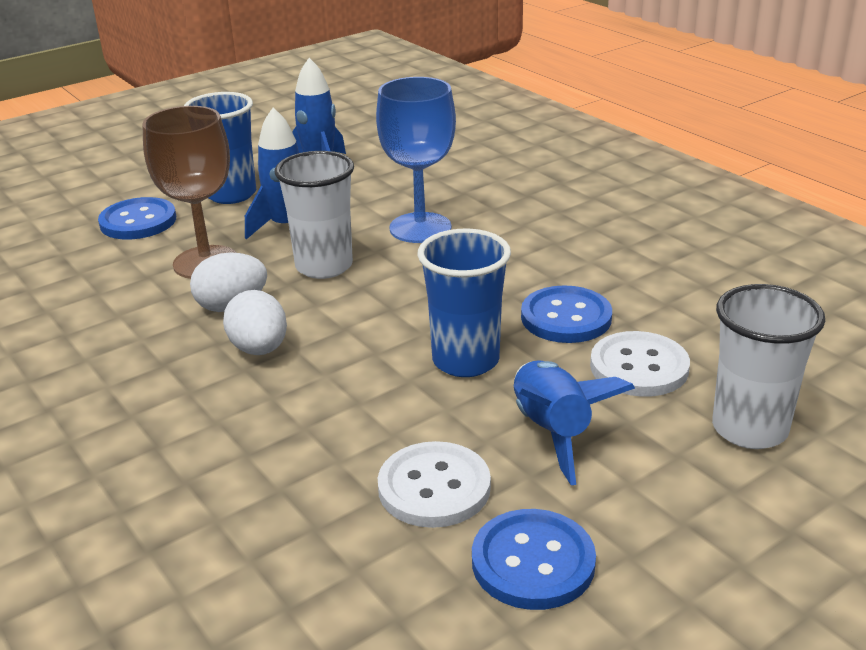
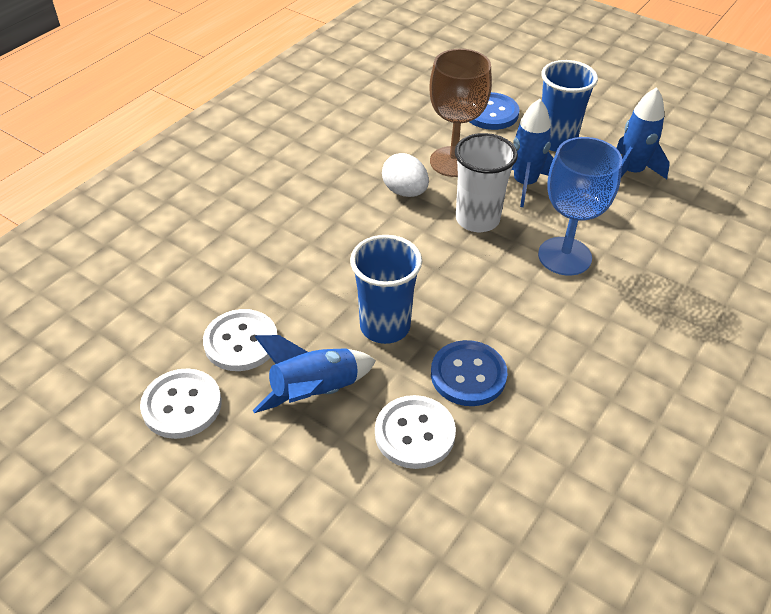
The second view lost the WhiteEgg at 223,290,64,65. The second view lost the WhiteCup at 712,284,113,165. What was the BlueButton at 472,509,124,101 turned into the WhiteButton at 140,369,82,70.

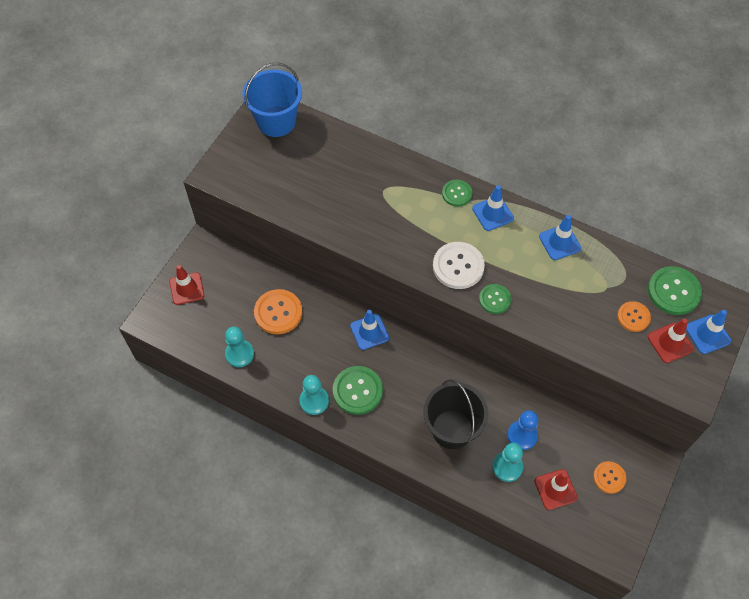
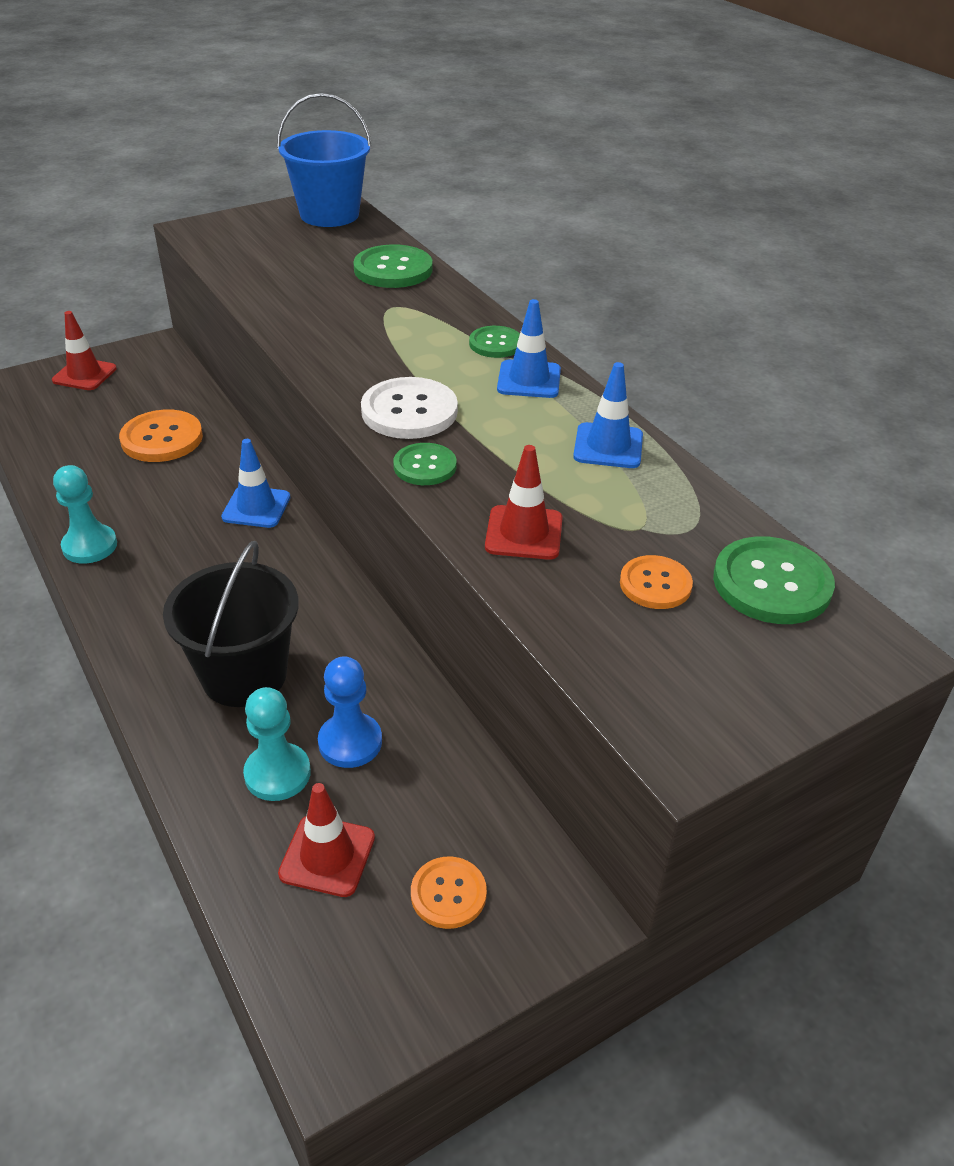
The second view lost the TurquoisePawn at 225,327,29,40. The second view lost the BlueTrafficCone at 686,310,45,44. The GreenButton ended up elsewhere, having gone from 333,366,50,49 to 353,244,79,44. The RedTrafficCone ended up elsewhere, having gone from 648,319,46,44 to 485,445,78,115.

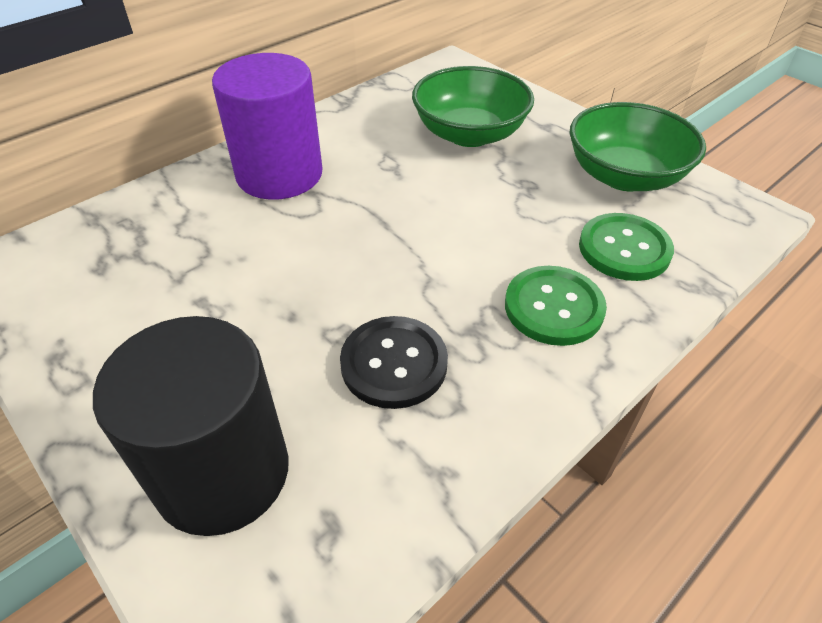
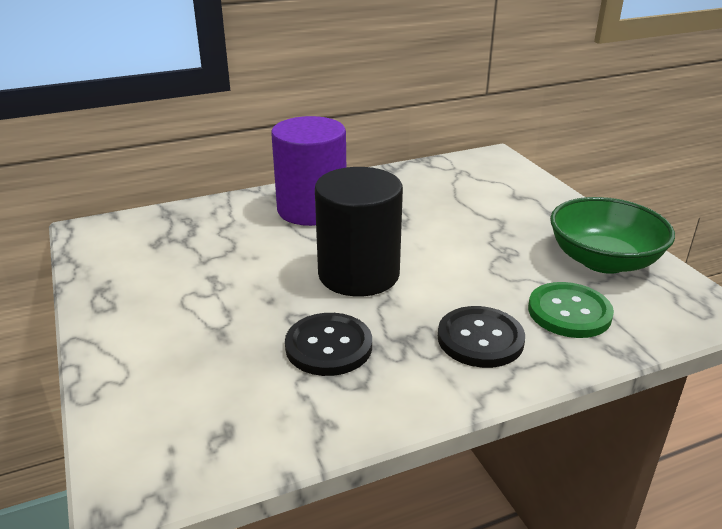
The second view lost the GreenBowl at 412,66,122,81. The BlackCylinder ended up elsewhere, having gone from 93,316,196,220 to 315,167,88,129. What was the GreenButton at 505,266,102,80 turned into the BlackButton at 438,306,87,62.

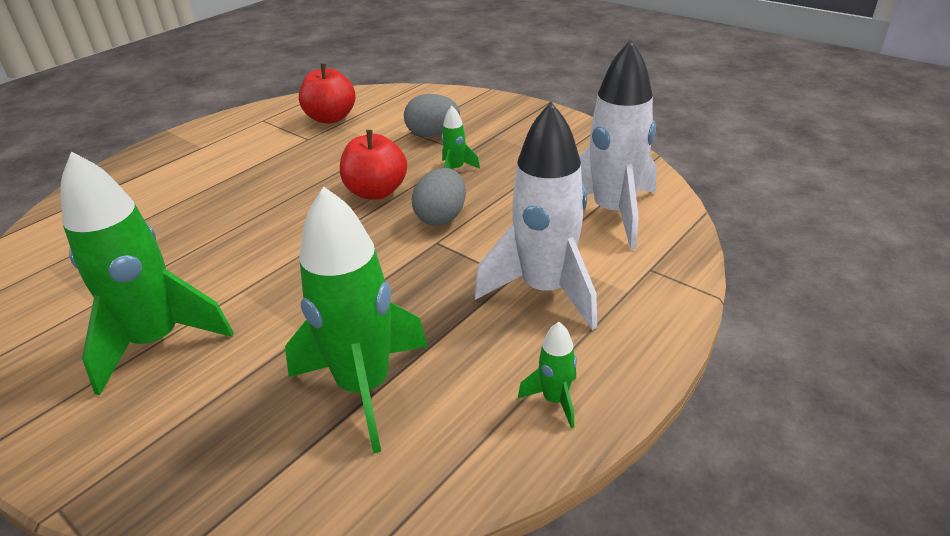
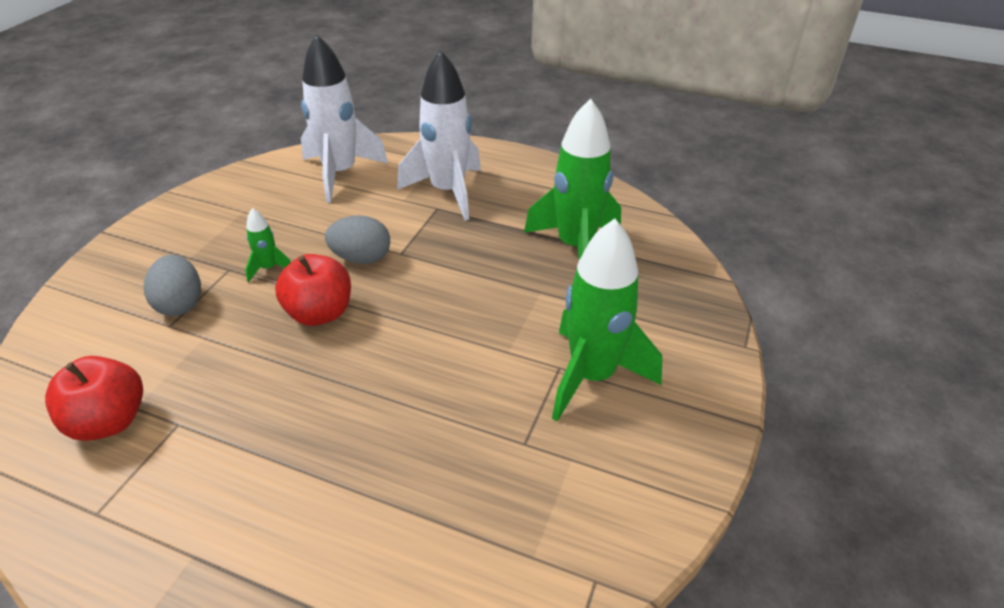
The second view lost the GreenRocket at 518,322,59,106.

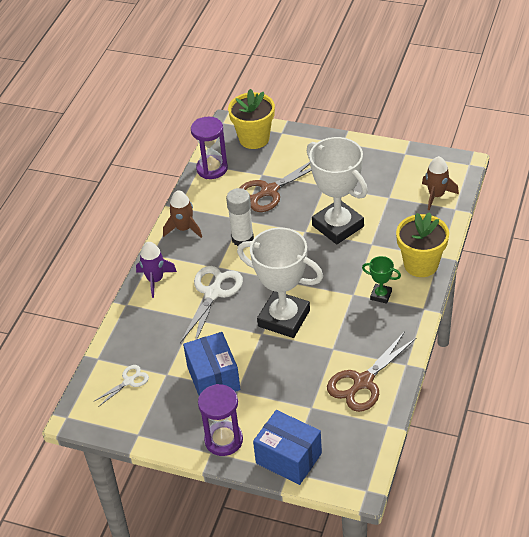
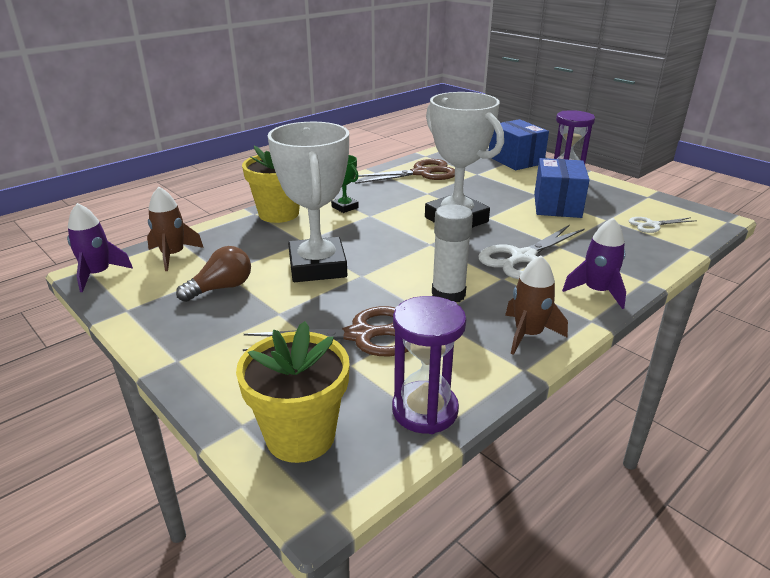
The second view gained the PurpleRocket at 67,203,66,89. The second view gained the BrownLightBulb at 176,246,75,56.

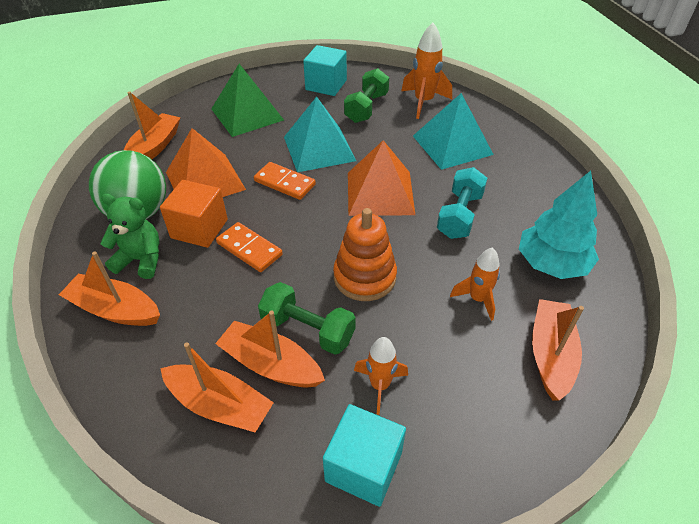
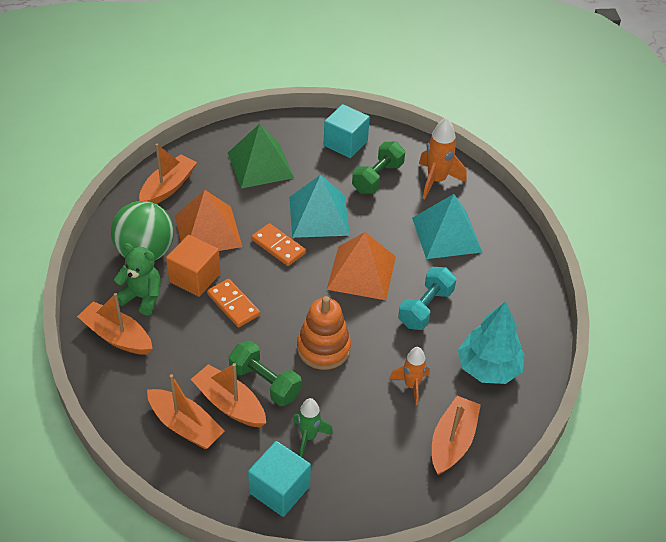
What was the OrangeRocket at 354,337,54,78 turned into the GreenRocket at 292,398,41,59.

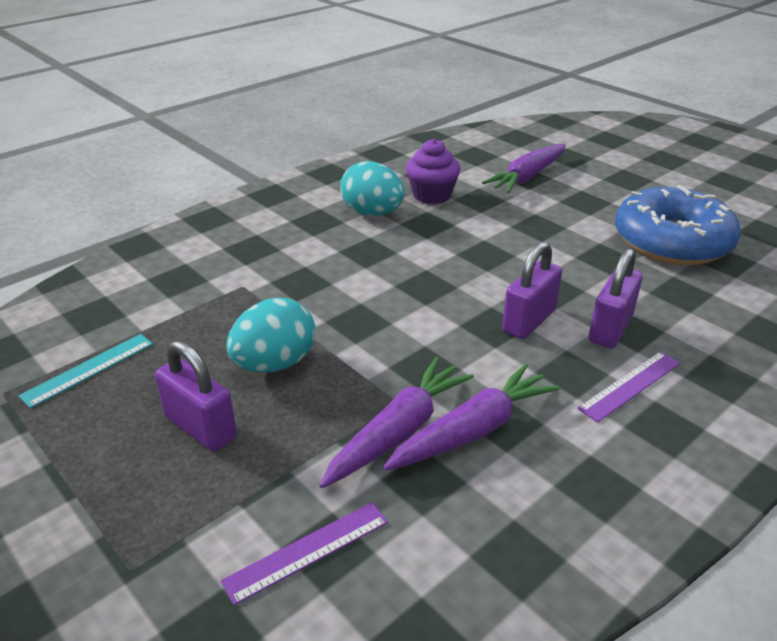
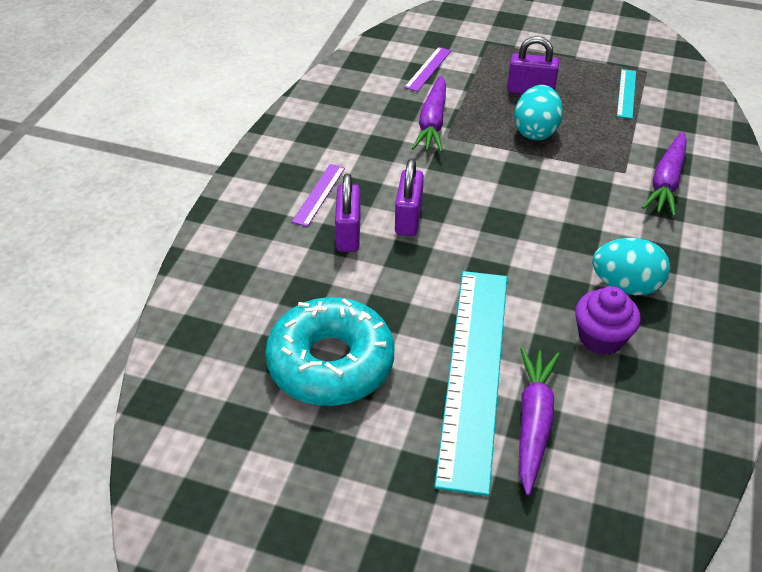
The second view gained the TurquoiseRuler at 434,271,73,225. The PurpleCarrot ended up elsewhere, having gone from 383,363,177,108 to 642,131,45,86. What was the BlueDonut at 615,185,126,80 turned into the TurquoiseDonut at 265,297,129,109.

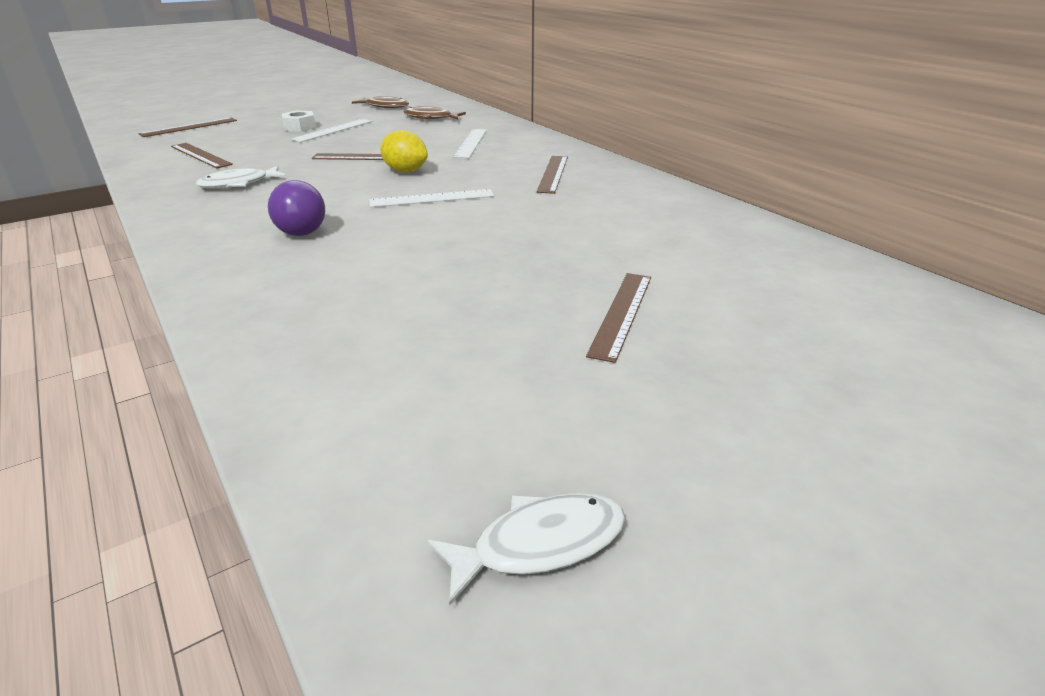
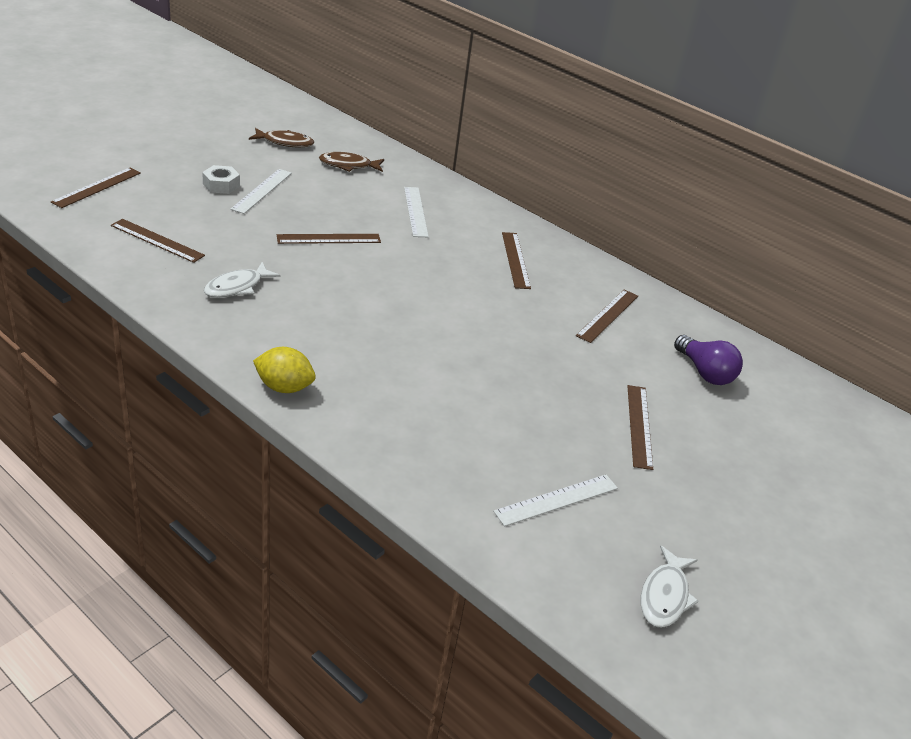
The second view gained the BrownRuler at 576,290,62,53. The PurpleLightBulb ended up elsewhere, having gone from 268,180,57,56 to 674,335,69,50. The WhiteRuler ended up elsewhere, having gone from 369,189,125,18 to 493,475,125,51. The YellowLemon ended up elsewhere, having gone from 380,130,48,43 to 253,347,63,46. The WhiteFish at 427,493,198,112 ended up facing another way, 150 degrees clockwise from before.

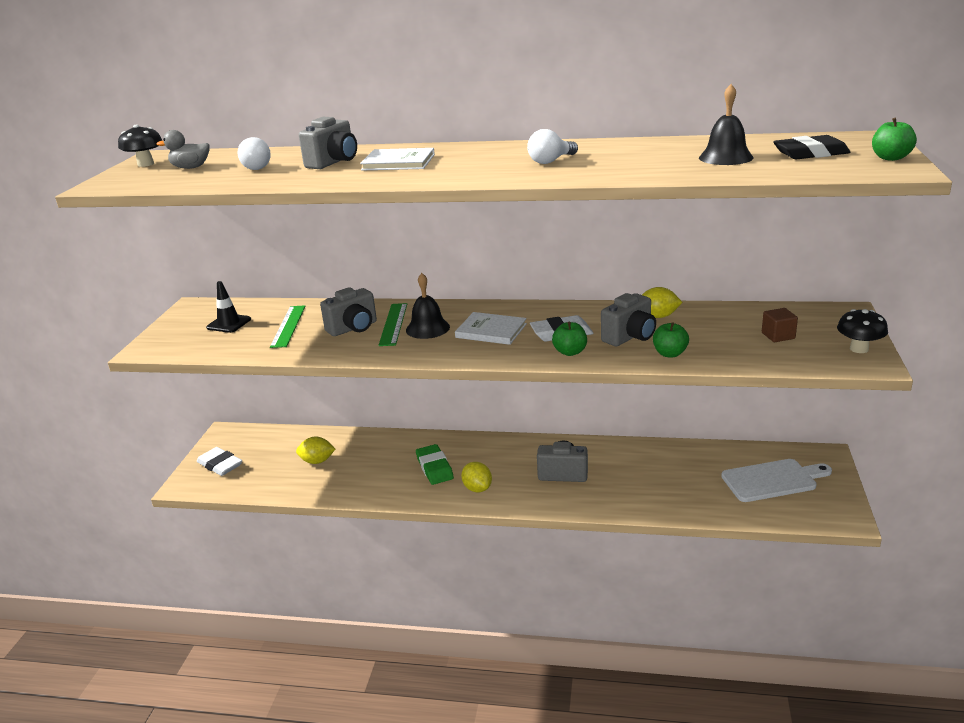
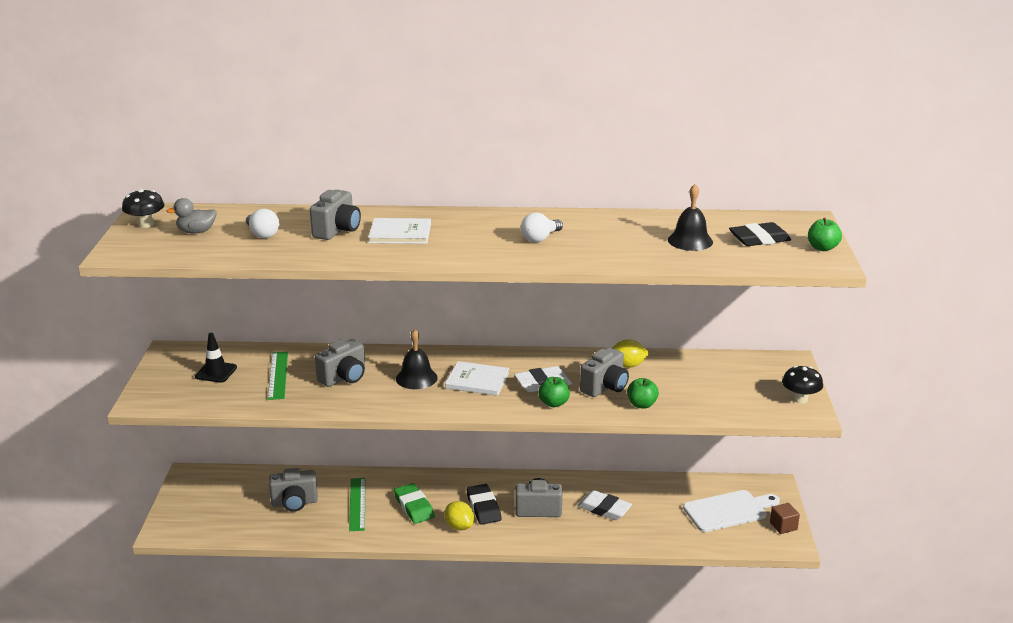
The second view gained the BlackEraser at 466,484,35,41. The WhiteEraser ended up elsewhere, having gone from 197,447,45,29 to 577,490,55,30. The GreenRuler ended up elsewhere, having gone from 378,303,29,43 to 349,478,17,53. The BrownCube ended up elsewhere, having gone from 762,308,36,34 to 770,503,30,31. Where the YellowLemon stood at 296,437,39,27, the GreyCamera came to stand at 269,468,49,44.

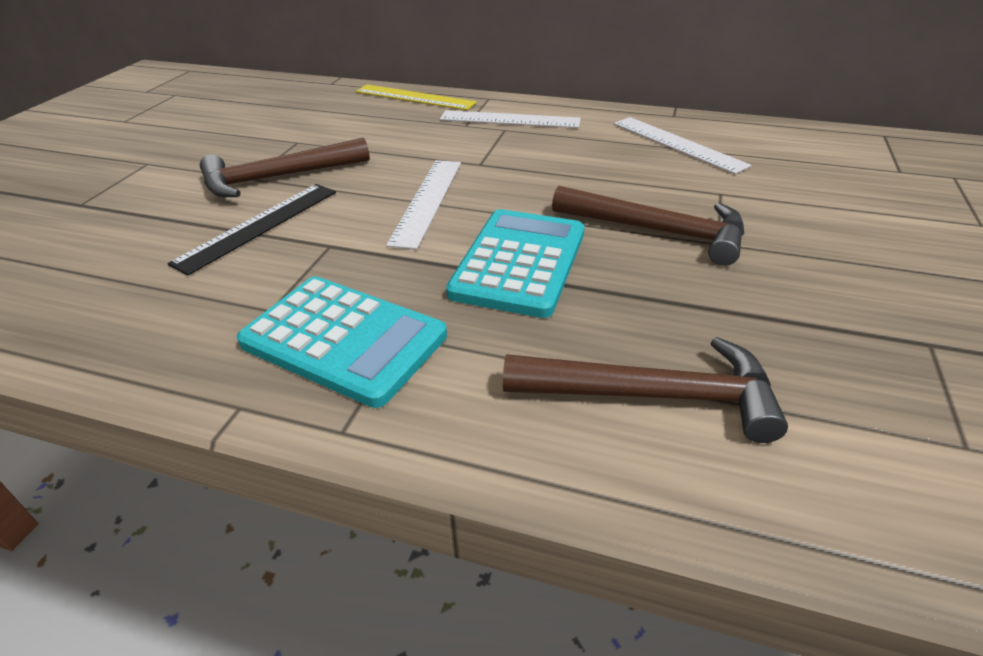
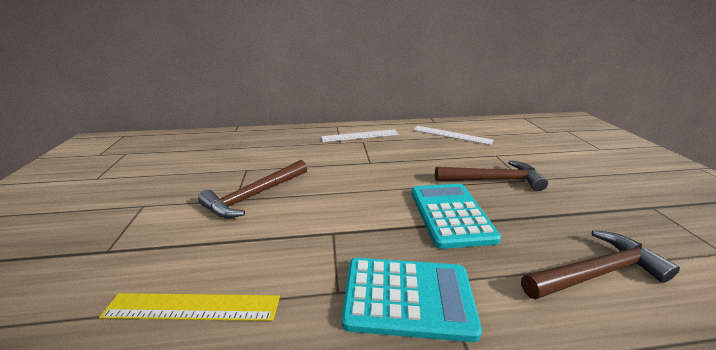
The second view lost the BlackRuler at 167,184,169,91. The second view lost the WhiteRuler at 386,160,75,90. The YellowRuler ended up elsewhere, having gone from 356,84,121,26 to 99,293,181,28.

